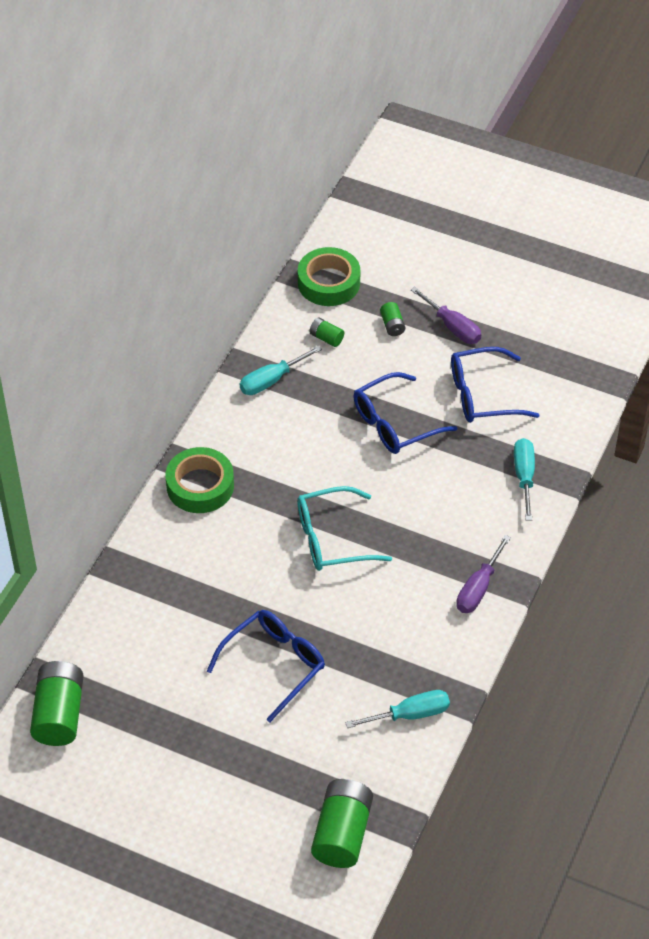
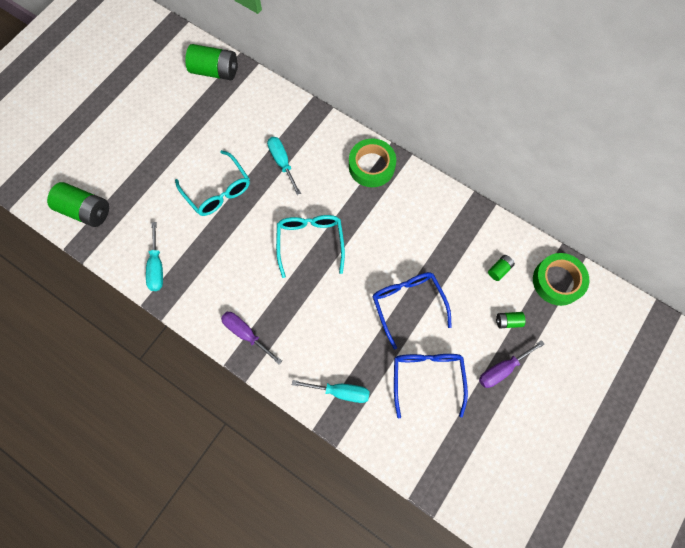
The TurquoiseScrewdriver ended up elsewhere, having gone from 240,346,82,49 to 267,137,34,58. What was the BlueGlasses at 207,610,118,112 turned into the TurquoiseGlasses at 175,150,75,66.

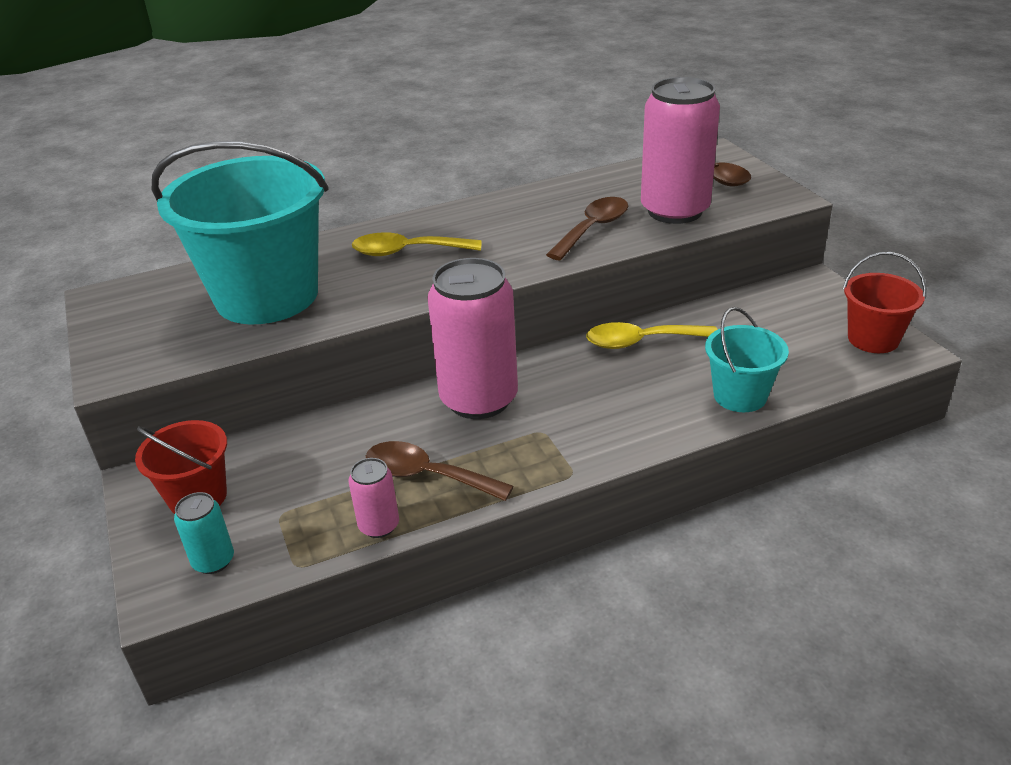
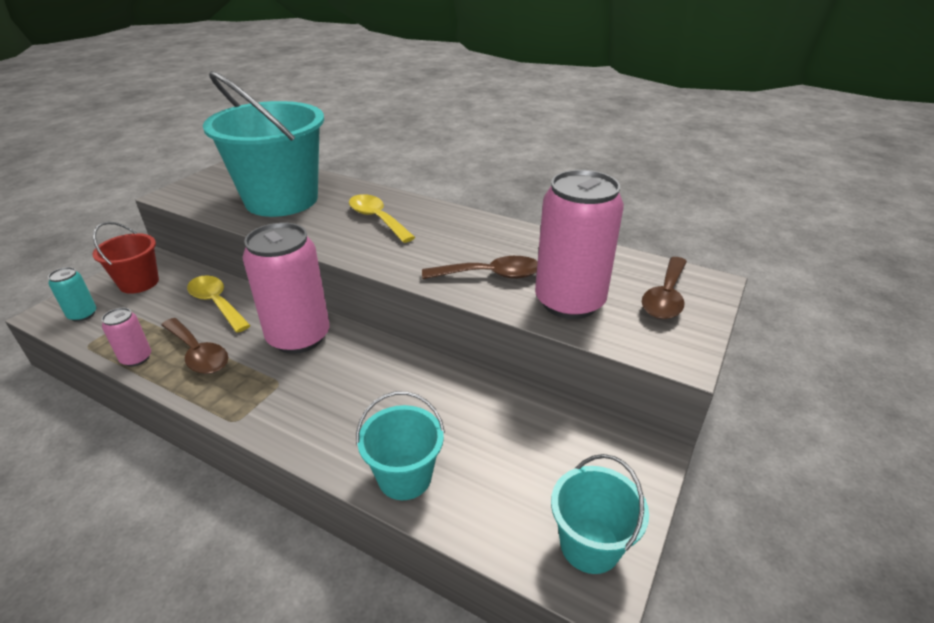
The YellowSpoon ended up elsewhere, having gone from 586,322,132,27 to 187,276,64,57. What was the RedBucket at 843,252,83,101 turned into the TurquoiseBucket at 551,454,98,120. The BrownSpoon at 366,441,148,60 ended up facing another way, 150 degrees clockwise from before.

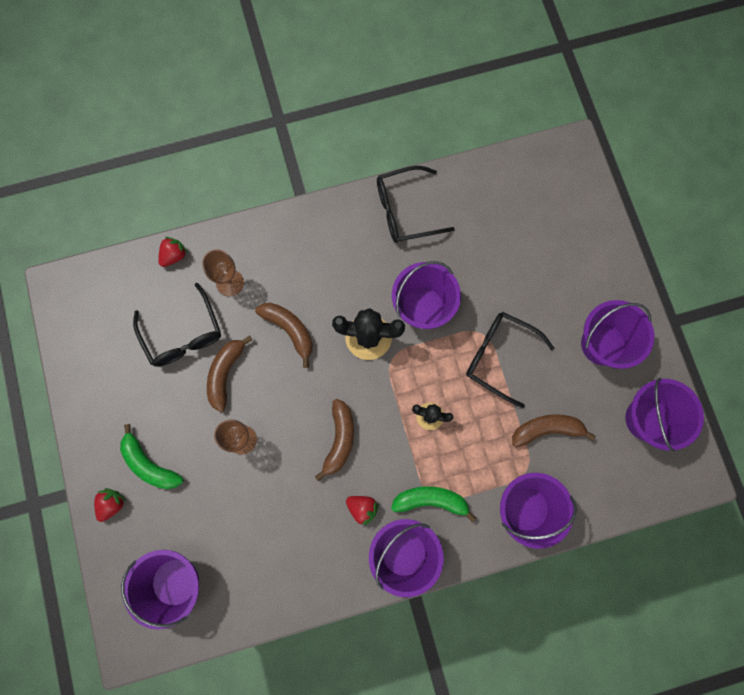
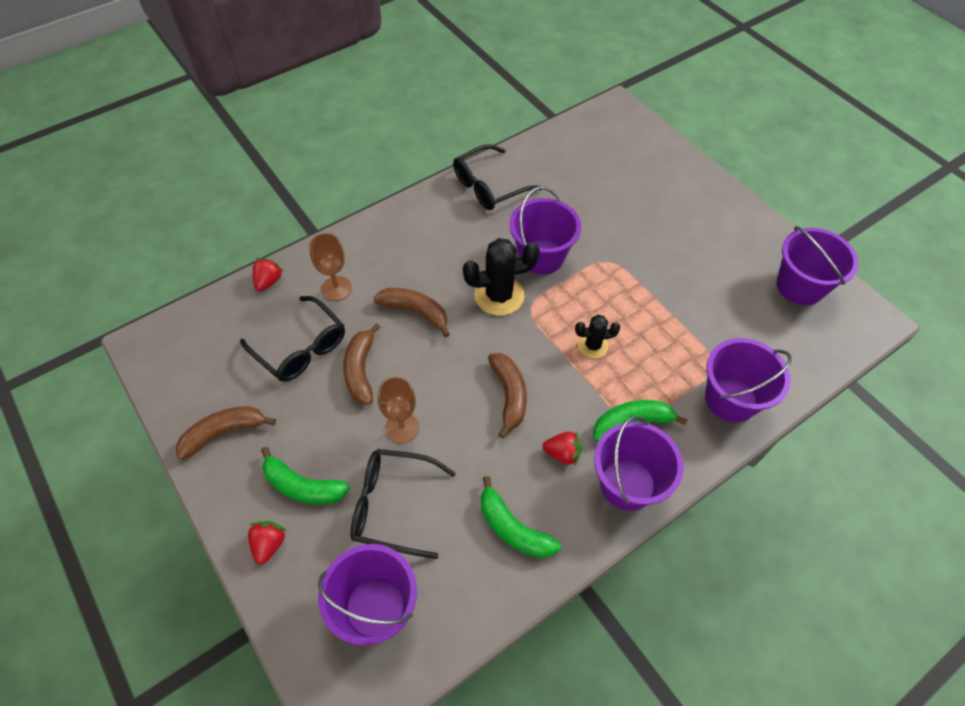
The second view lost the PurpleBucket at 581,300,73,69. The second view gained the GreenBanana at 481,476,80,82. The BlackGlasses ended up elsewhere, having gone from 466,312,88,96 to 351,449,105,110. The BrownBanana ended up elsewhere, having gone from 512,414,84,33 to 176,406,100,54.

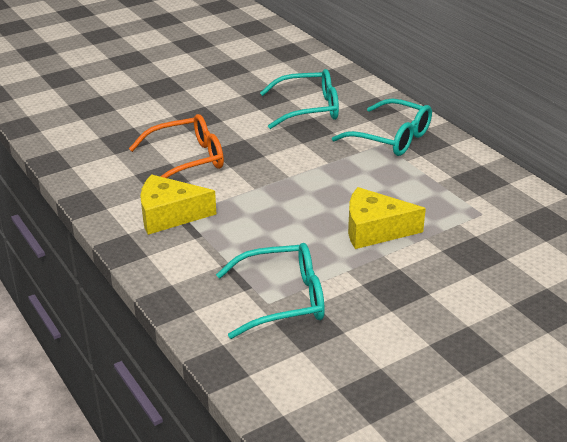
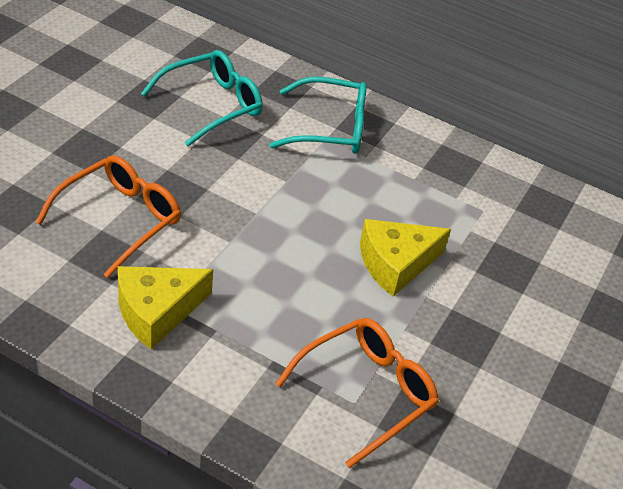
What was the TurquoiseGlasses at 216,243,109,96 turned into the OrangeGlasses at 275,318,164,150.

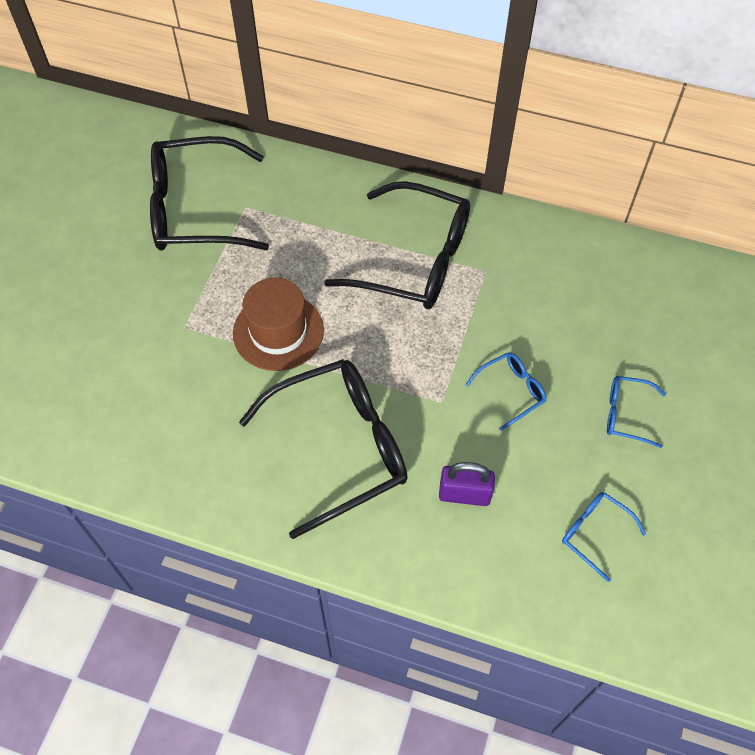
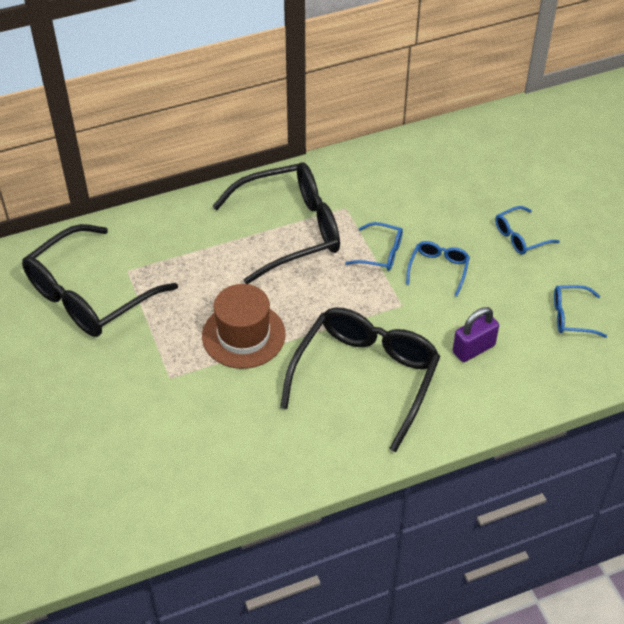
The second view gained the BlueGlasses at 345,222,58,49.

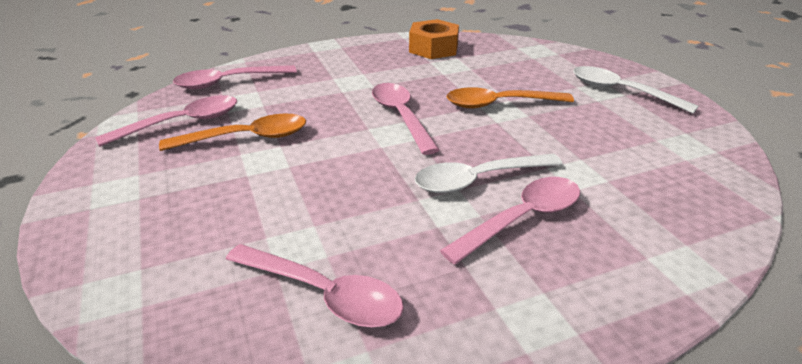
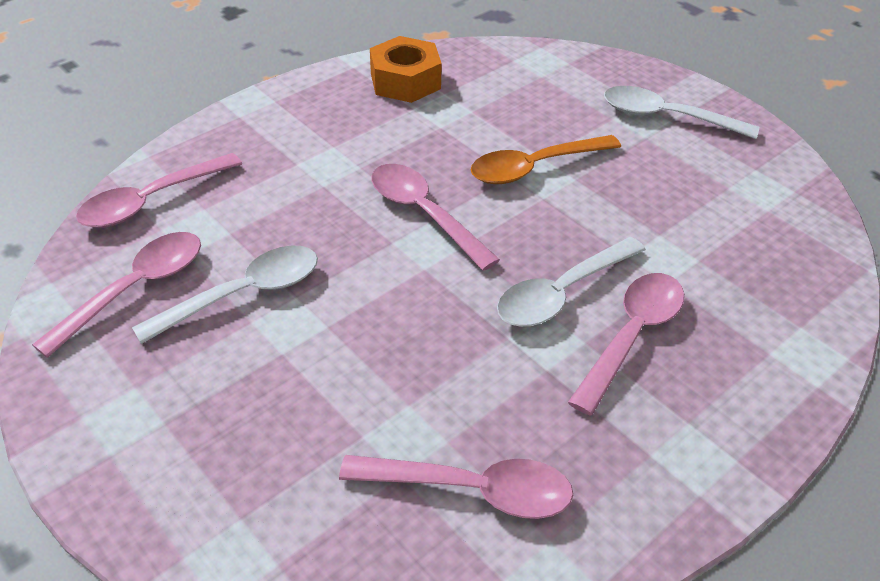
What was the OrangeSpoon at 159,114,147,37 turned into the WhiteSpoon at 132,246,186,98.

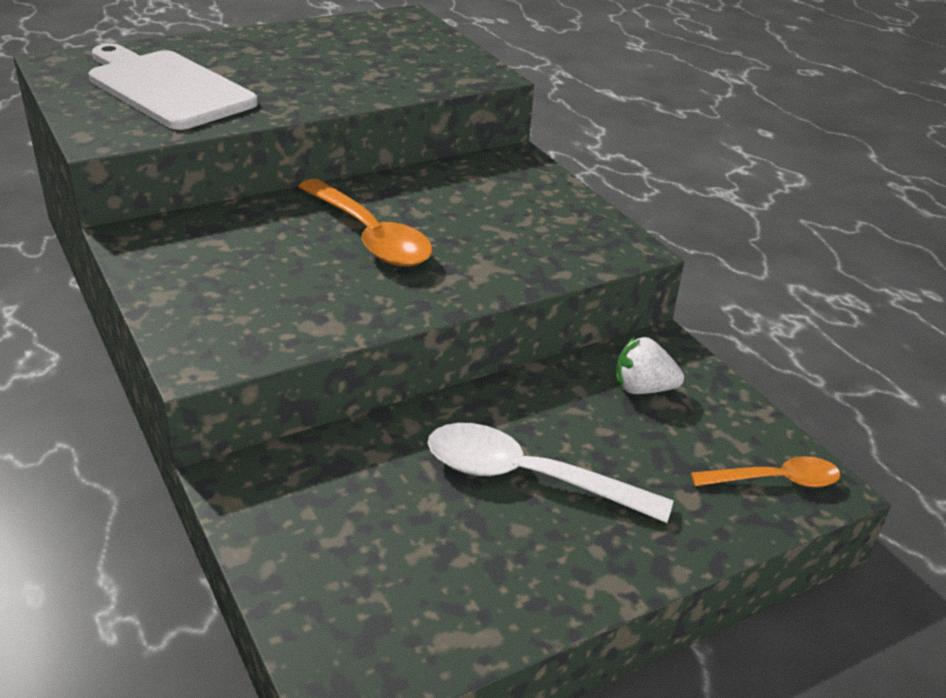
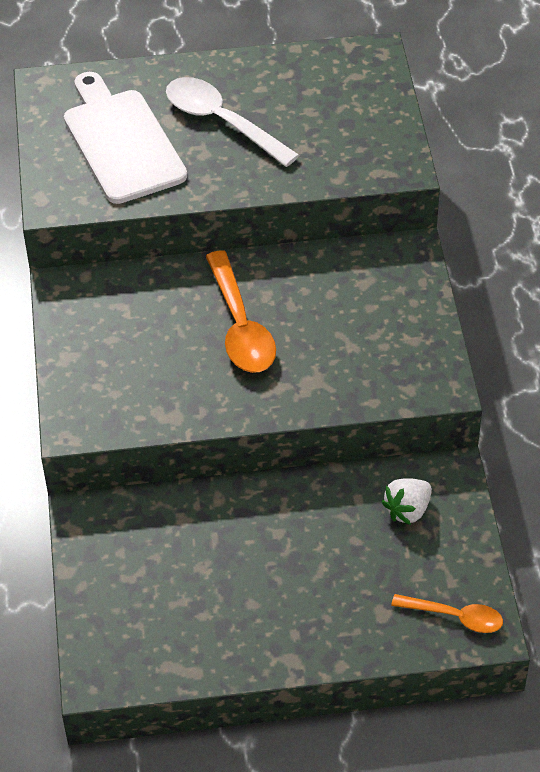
The WhiteSpoon ended up elsewhere, having gone from 428,423,246,100 to 166,77,133,90. The WhiteStrawberry at 616,336,68,58 ended up facing another way, 75 degrees counterclockwise from before.

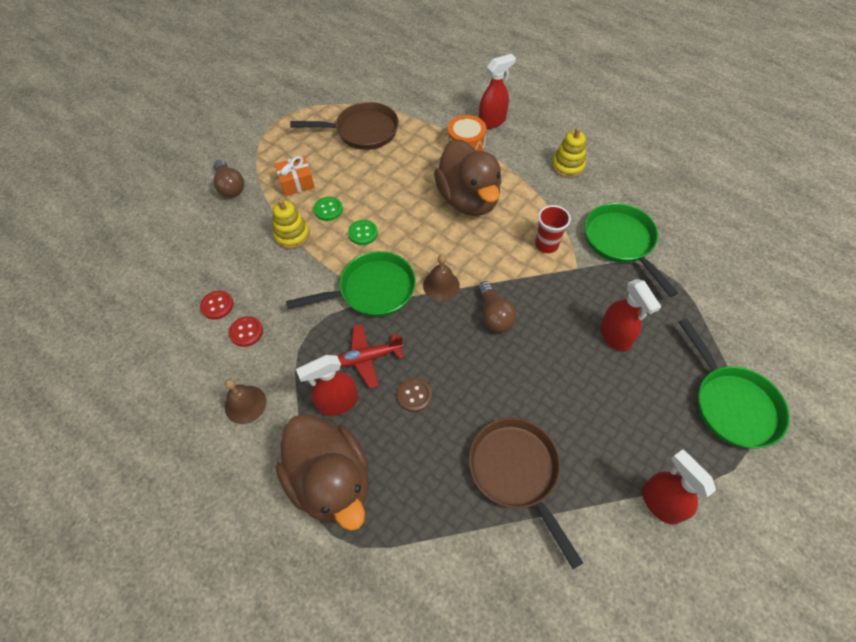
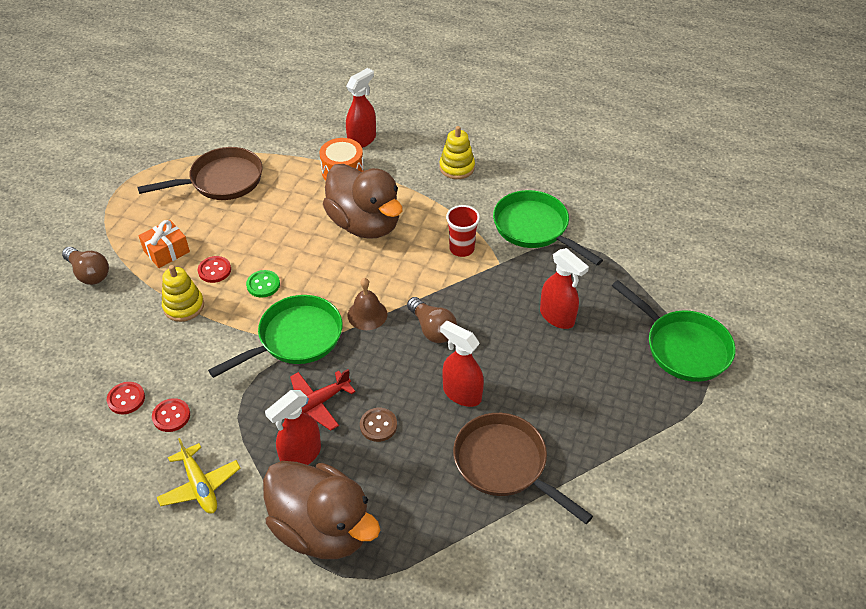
The RedSprayBottle ended up elsewhere, having gone from 642,449,74,76 to 440,320,44,87. Where the BrownBell stood at 225,379,41,45, the YellowPlane came to stand at 157,438,83,76. What was the GreenButton at 314,197,29,24 turned into the RedButton at 198,256,33,27.

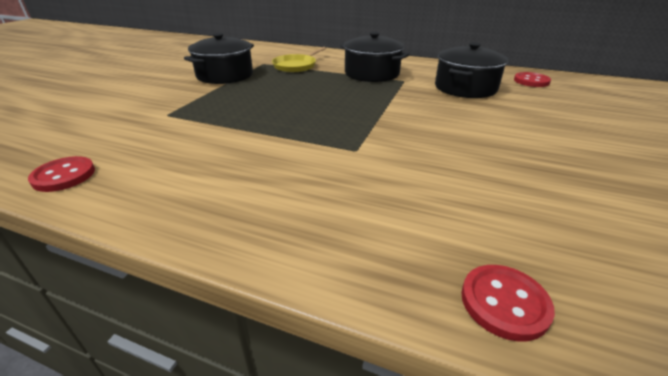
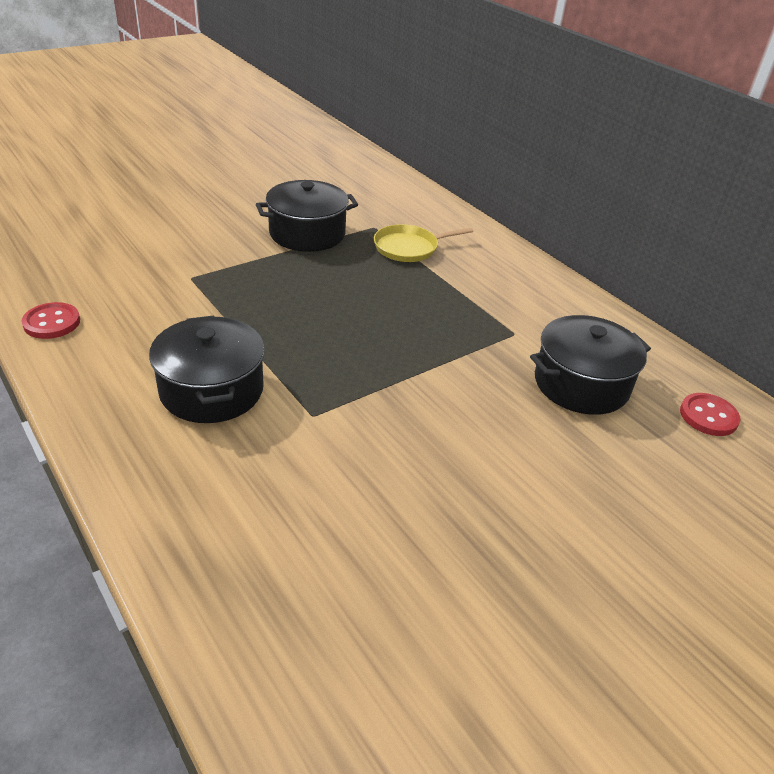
The second view lost the RedButton at 461,265,94,77. The BlackPot ended up elsewhere, having gone from 340,32,70,50 to 149,316,116,107.

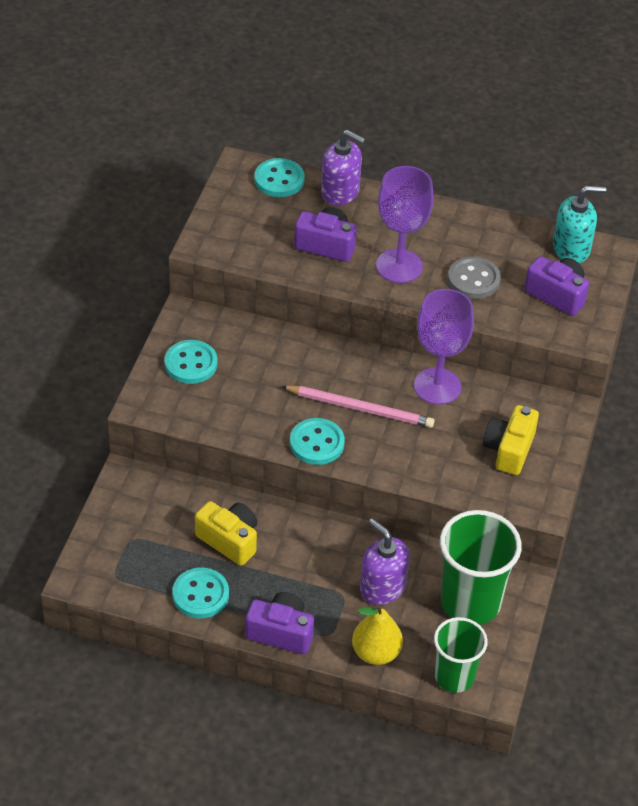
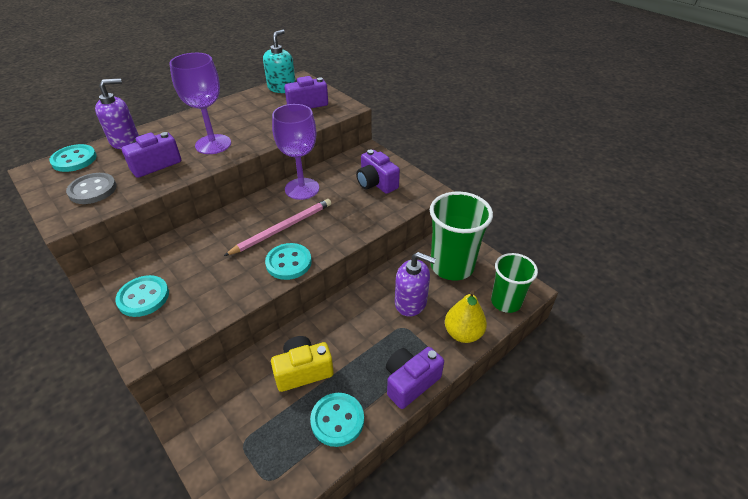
The GreyButton ended up elsewhere, having gone from 448,256,53,43 to 66,173,51,31. What was the YellowCamera at 483,405,56,70 turned into the PurpleCamera at 356,150,44,44. The PurpleSoapDispenser at 360,518,50,87 ended up facing another way, 150 degrees counterclockwise from before.

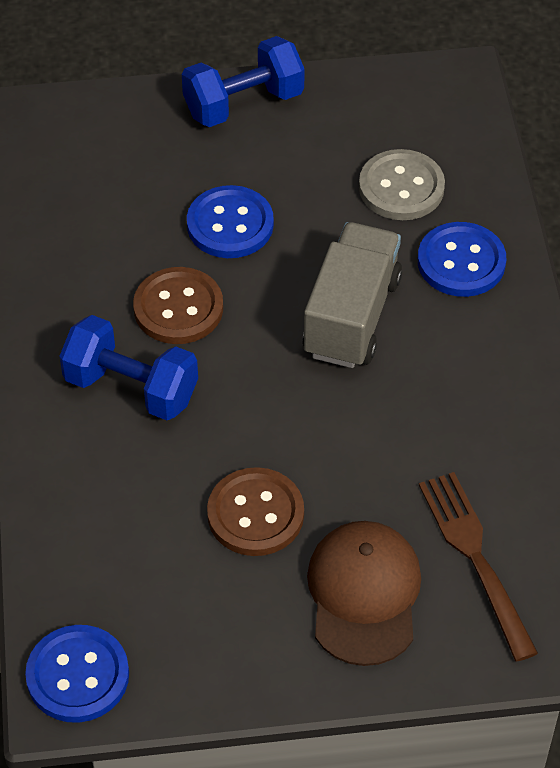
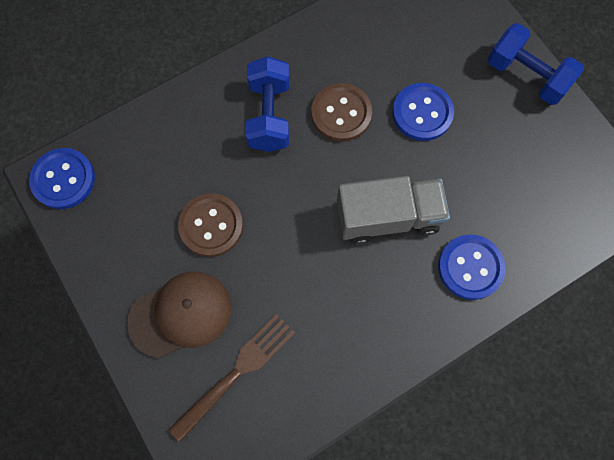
The second view lost the GreyButton at 359,149,86,71.

